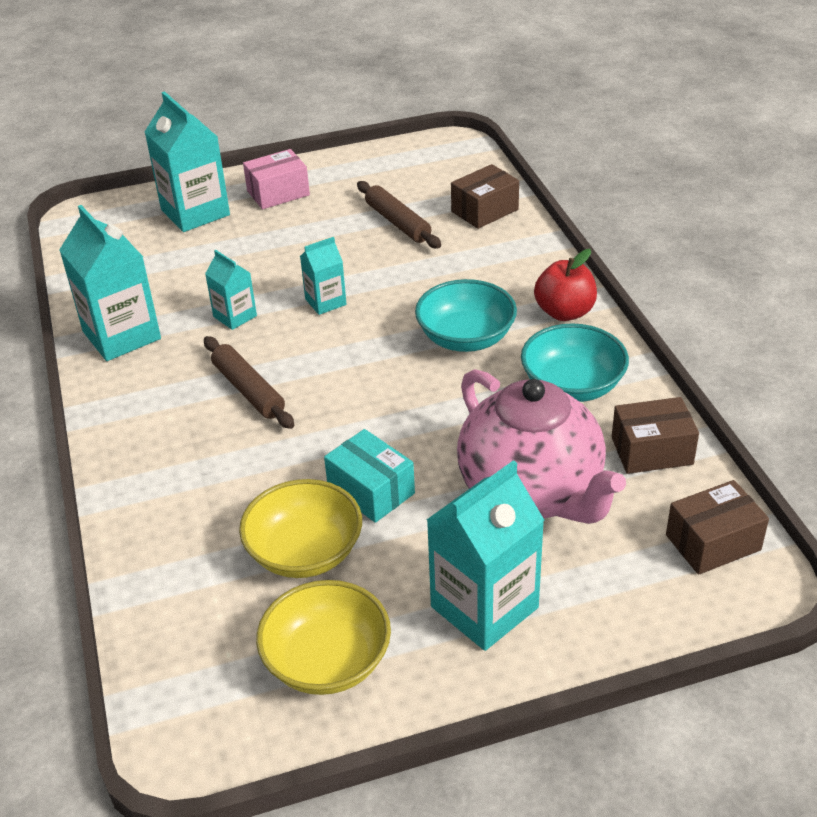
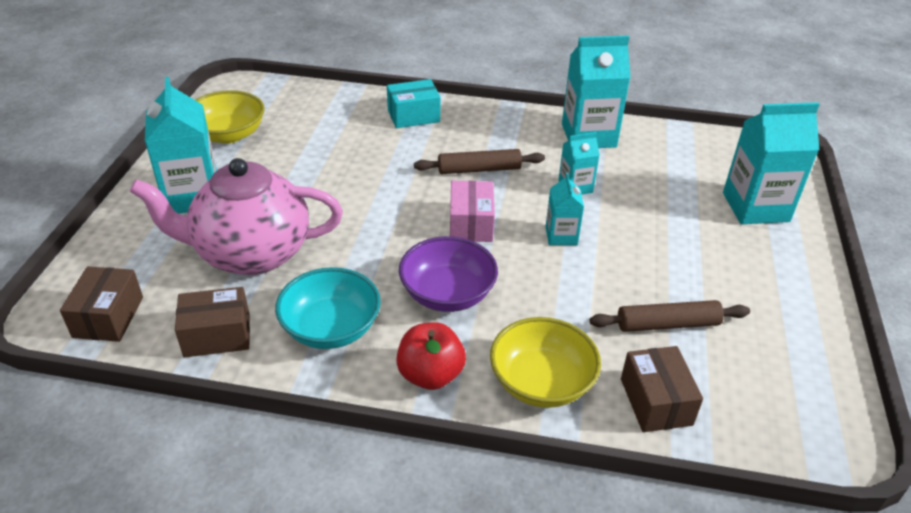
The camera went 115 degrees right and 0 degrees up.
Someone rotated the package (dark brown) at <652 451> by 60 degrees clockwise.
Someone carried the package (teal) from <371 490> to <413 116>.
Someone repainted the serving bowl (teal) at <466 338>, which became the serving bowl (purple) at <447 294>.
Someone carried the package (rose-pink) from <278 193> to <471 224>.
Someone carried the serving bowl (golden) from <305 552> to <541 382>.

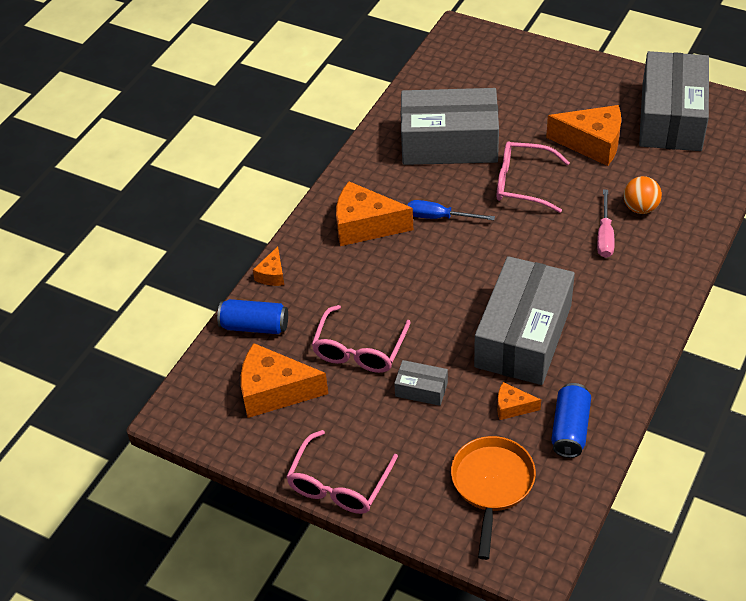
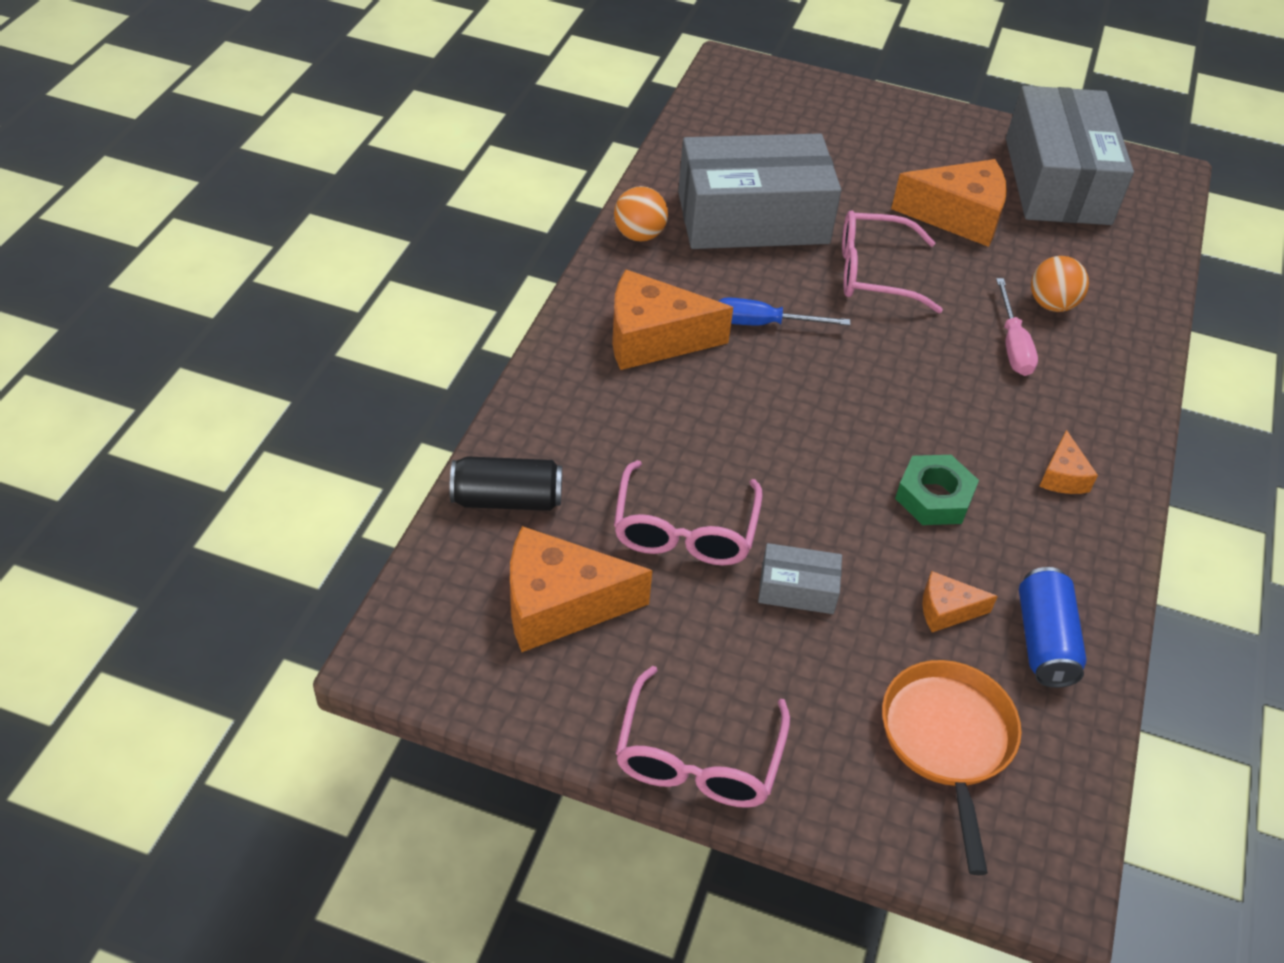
The camera went 15 degrees left and 0 degrees up.
Someone repainted the tin (blue) at <255 326>, which became the tin (ebony) at <507 499>.
Someone put down the sphere (bright orange) at <639 235>.
Someone swapped the package (ash-grey) at <523 336> for the hexagon nut (emerald) at <934 497>.
Someone carried the cheese wedge (bright orange) from <272 274> to <1062 476>.

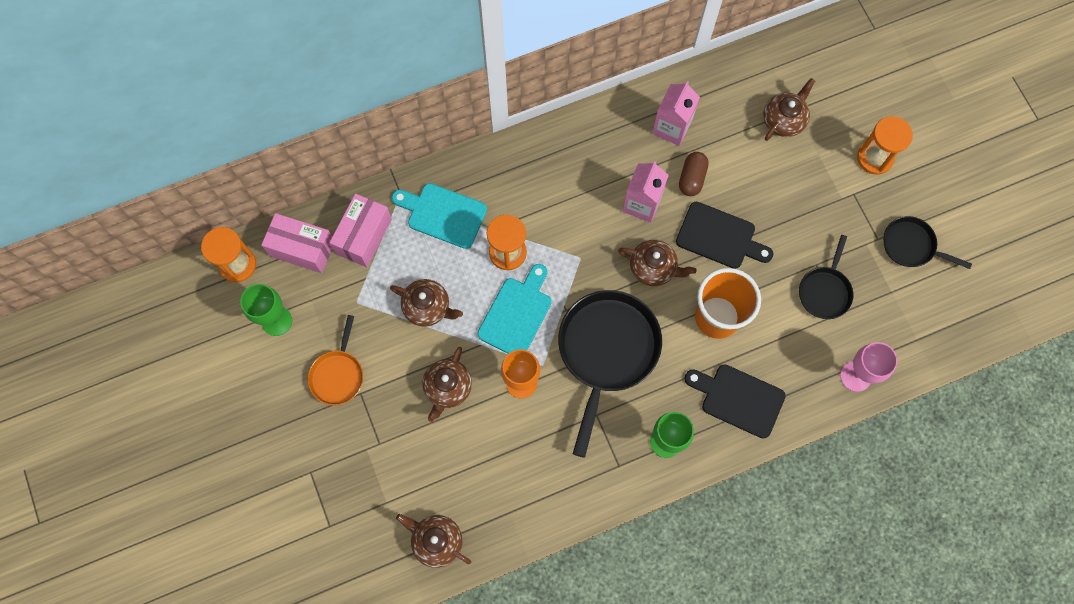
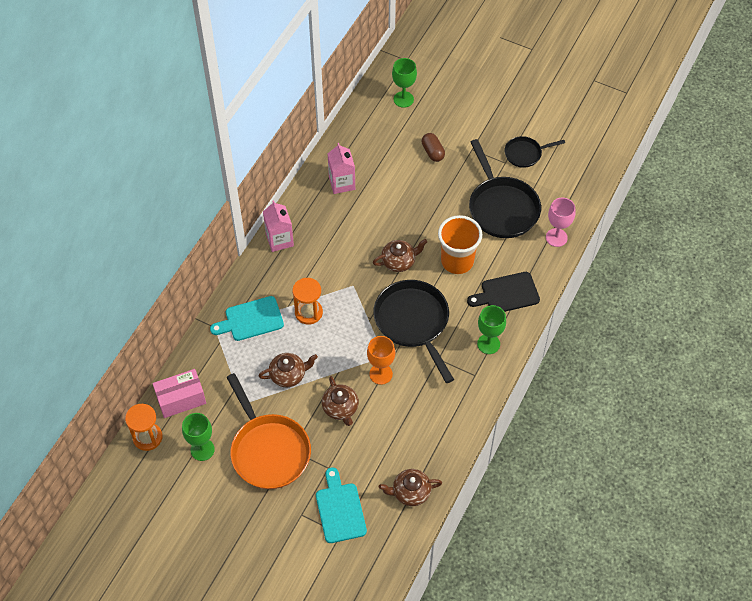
The camera went 40 degrees left and 15 degrees down.
Someone scaled the skillet (bright orange) at <338 375> by 1.87.
Someone carried the milk carton (rose-pink) from <642 203> to <279 240>.
Someone carried the chopping board (teal) from <517 313> to <340 509>.
Someone put down the chalice (emerald) at <403 99>.
Someone carried the capsule (dark brown) from <692 178> to <432 152>.
Someone scaled the skillet (ebony) at <825 291> by 1.87.
Someone took away the package (rose-pink) at <364 236>.
Someone took away the chopping board (ebony) at <719 237>.
Someone took away the tea pot (dark brown) at <784 120>.
Someone took away the sand timer (bright orange) at <874 158>.

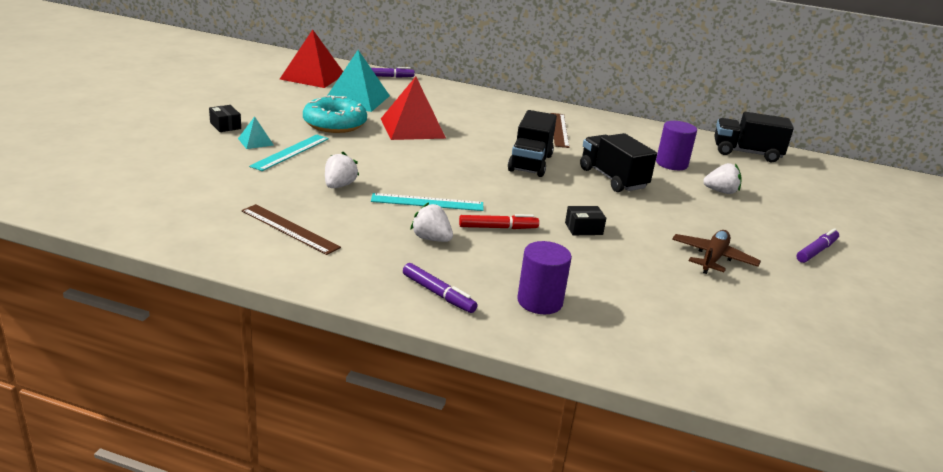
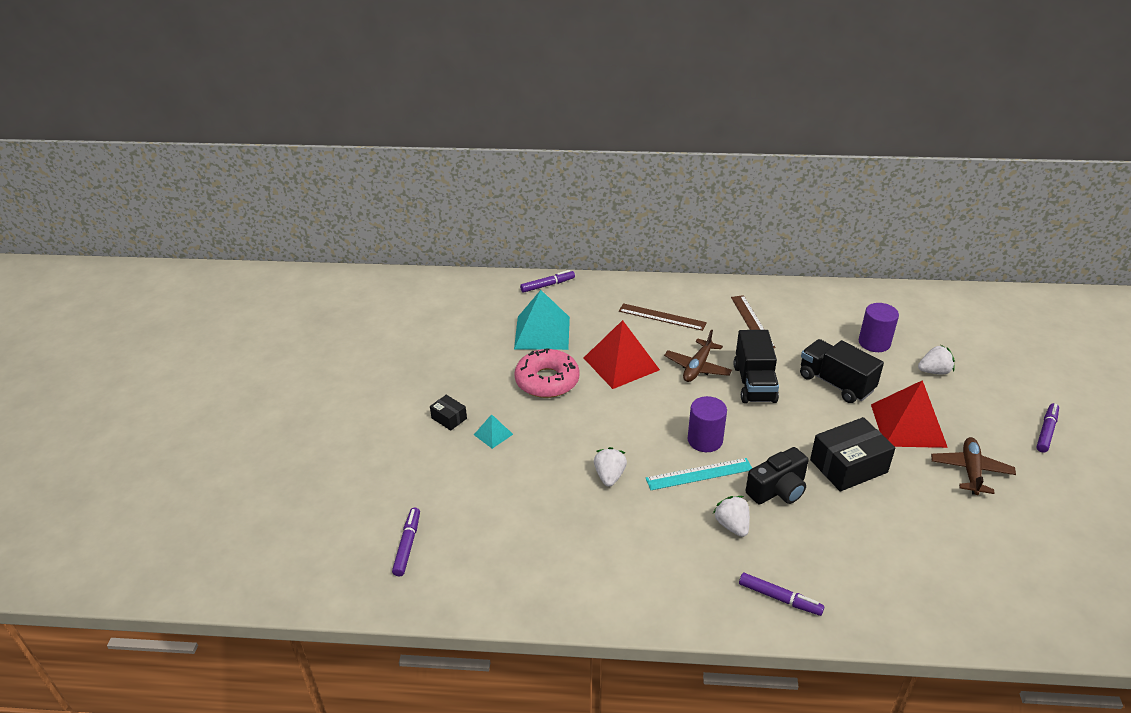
The camera went 10 degrees left and 10 degrees up.
Someone put down the marker (purple) at <407 545>.
Someone repainted the donut (teal) at <335 124>, which became the donut (rose-pink) at <547 381>.
Someone carried the measuring stick (dark brown) from <289 229> to <662 317>.
Someone put down the aeroplane (dark brown) at <697 367>.
Someone carried the cylinder (purple) from <540 301> to <705 440>.
Someone rotated the berry (pure white) at <431 239> by 45 degrees clockwise.
Someone swapped the marker (red) at <497 228> for the photo camera (ebony) at <778 490>.
Someone scaled the package (ebony) at <583 228> by 1.98.
Someone carried the pyramid shape (red) from <313 76> to <908 425>.
Someone took away the measuring stick (teal) at <290 152>.
Someone took away the lorry (ebony) at <746 153>.

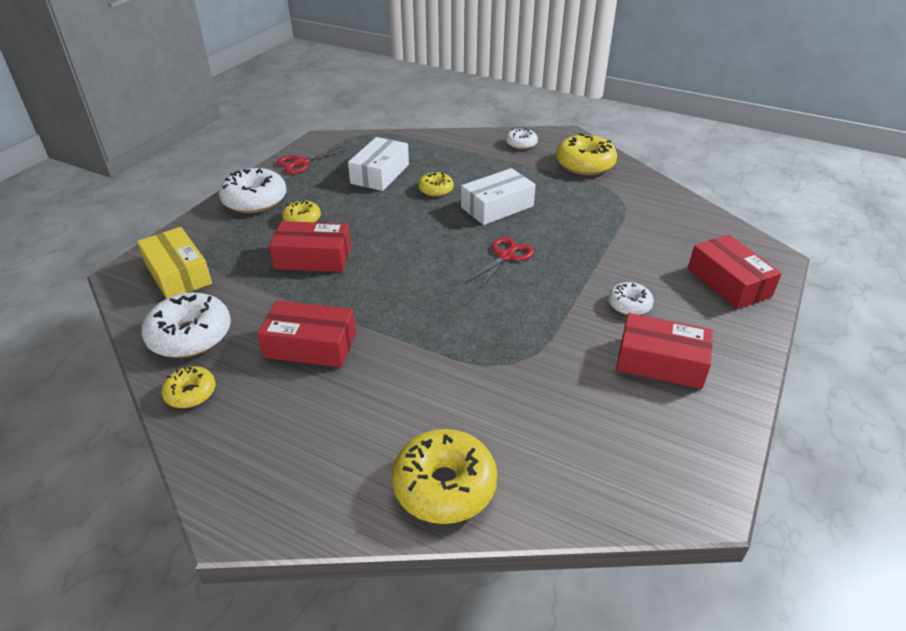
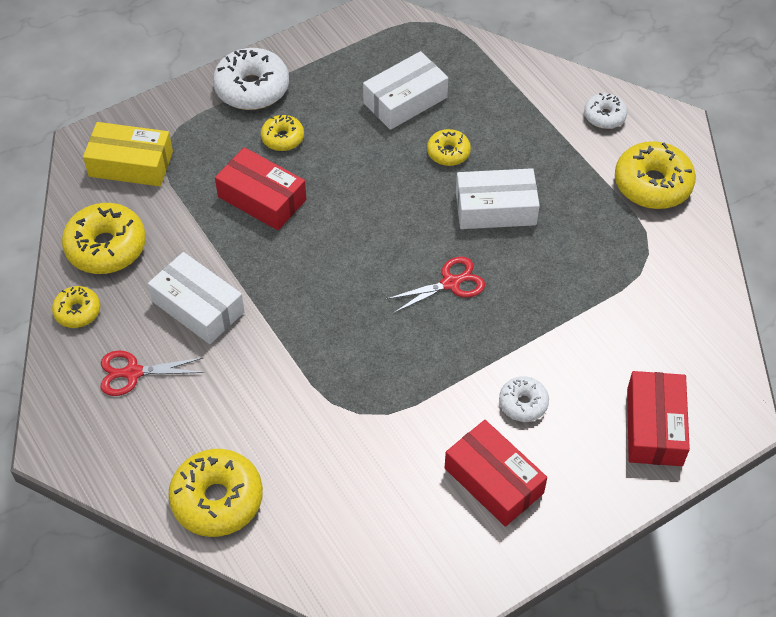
The camera went 30 degrees right and 15 degrees up.
Someone repainted the donut (pure white) at <190 335>, which became the donut (golden) at <106 247>.
Someone rotated the package (golden) at <178 274> by 75 degrees counterclockwise.
Someone carried the pair of scissors (red) from <301 163> to <133 373>.
Someone repainted the package (red) at <310 345>, which became the package (pure white) at <198 307>.

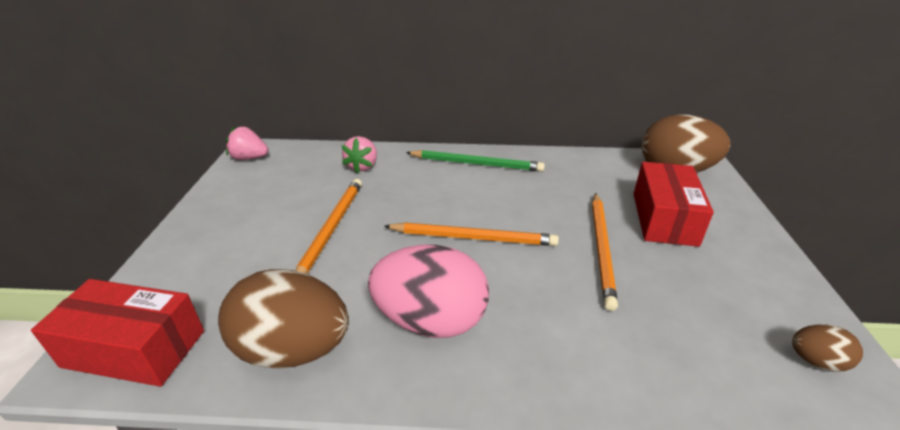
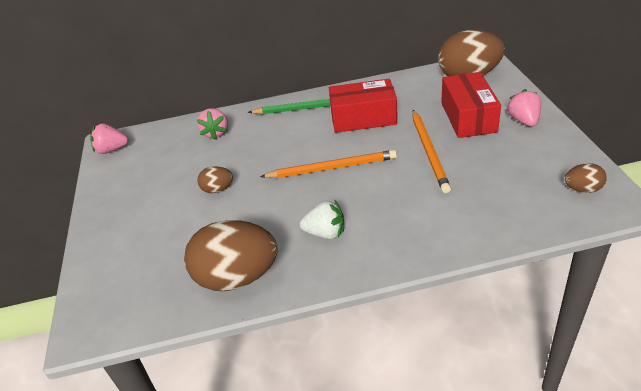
The camera went 10 degrees left and 5 degrees up.
Someone swapped the lead pencil (bright orange) at <331 229> for the egg (dark brown) at <217 189>.
Someone swapped the egg (rose-pink) at <431 321> for the berry (pure white) at <325 233>.
Someone carried the package (red) from <134 348> to <363 118>.
Someone put down the berry (rose-pink) at <523 121>.

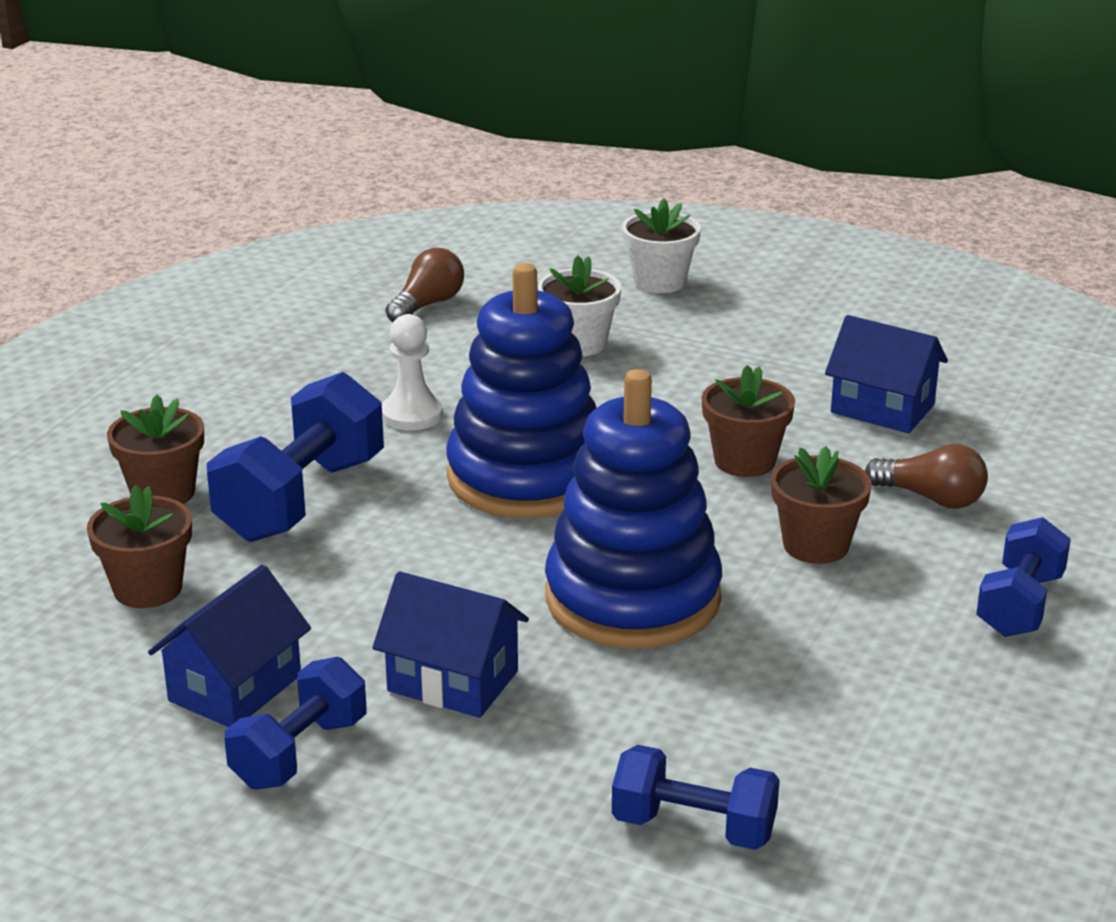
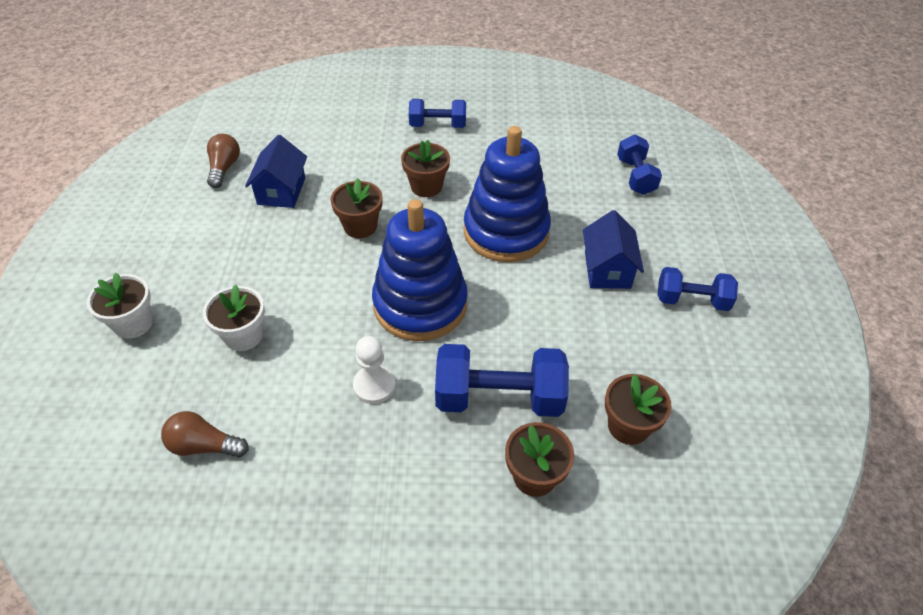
The camera went 115 degrees left and 20 degrees up.
Someone carried the bulb (dark brown) from <931 498> to <224 168>.
Someone took away the house (blue) at <235 688>.

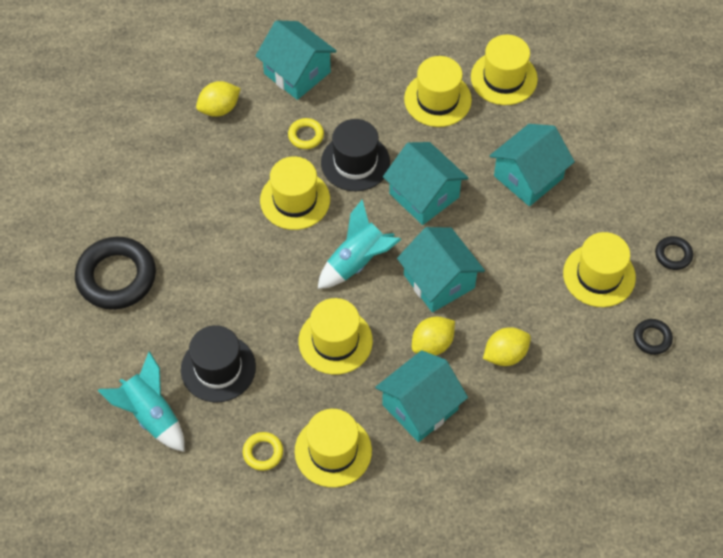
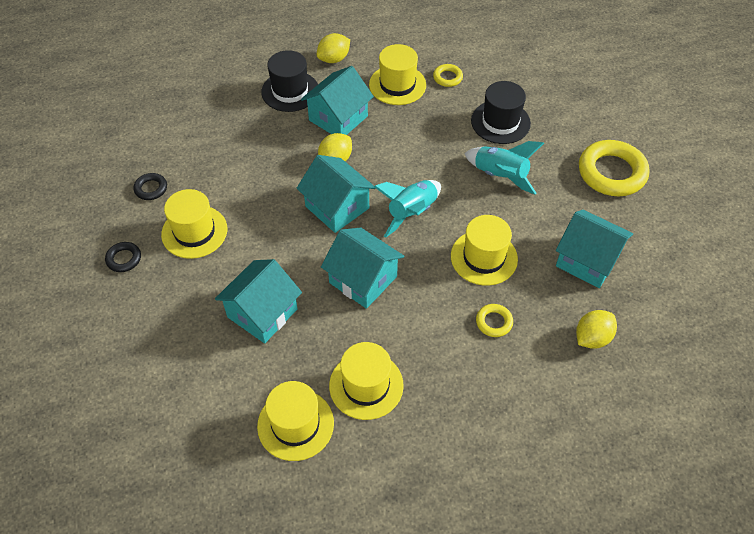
The camera went 170 degrees right and 5 degrees down.
Someone carried the tall hat (ebony) from <355 162> to <290 91>.
Someone carried the lemon (golden) from <505 355> to <334 59>.
Someone carried the rocket (teal) from <151 415> to <500 176>.
Someone carried the house (teal) from <297 73> to <587 260>.
Someone repainted the hoop (ebony) at <116 277>, which became the hoop (golden) at <611 172>.
Someone took away the tall hat (golden) at <335 341>.

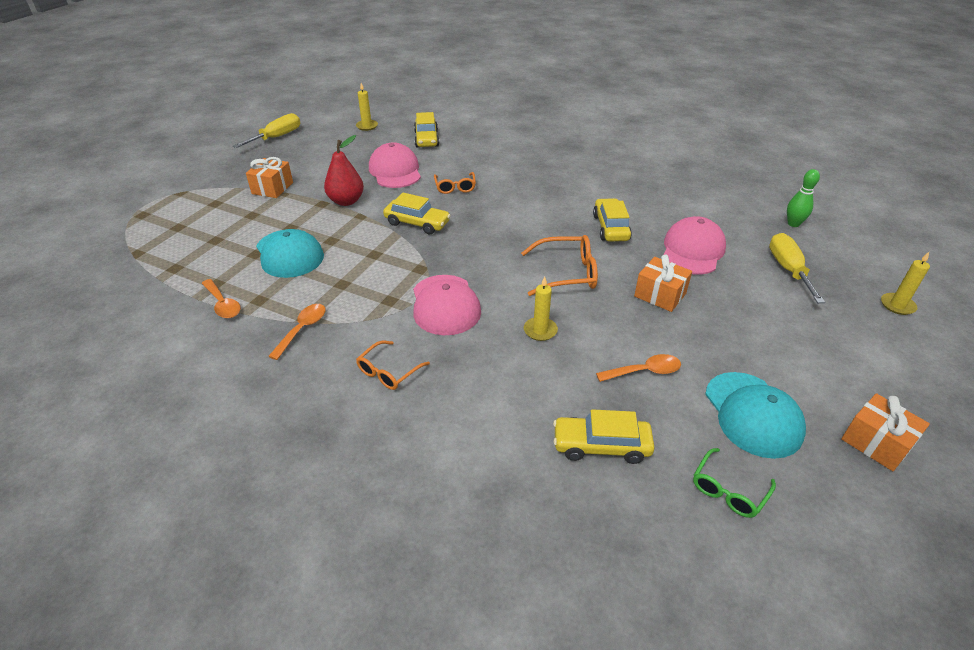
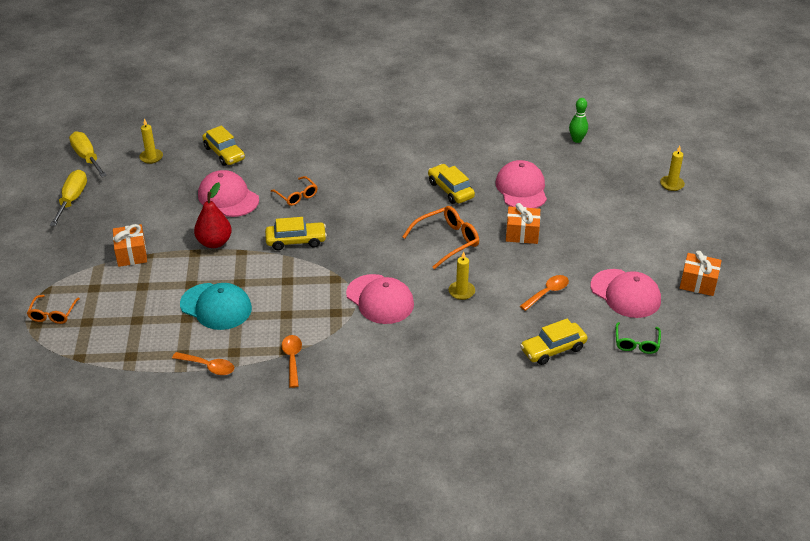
The camera went 30 degrees left and 0 degrees up.
Someone carried the glasses (bright orange) from <388 372> to <53 314>.
Someone carried the flat screwdriver (golden) from <788 270> to <87 157>.
Someone repainted the baseball cap (teal) at <753 414>, which became the baseball cap (rose-pink) at <625 294>.

